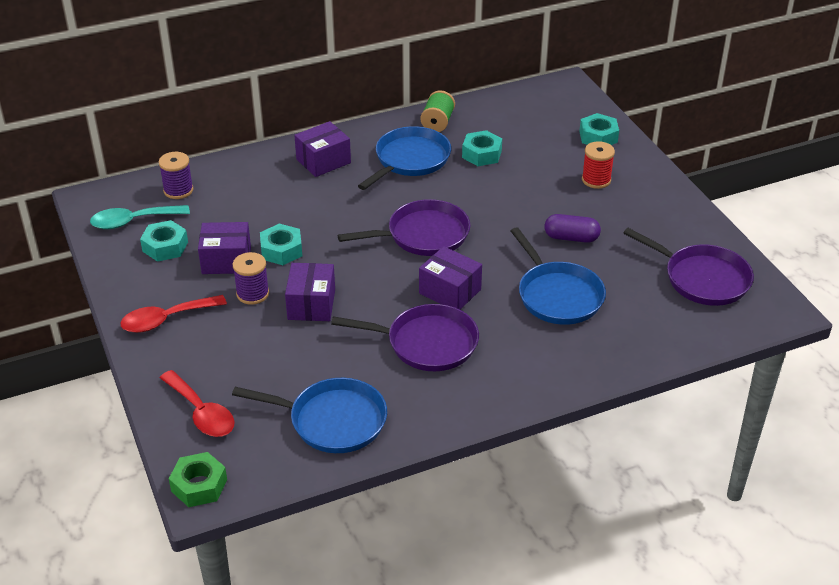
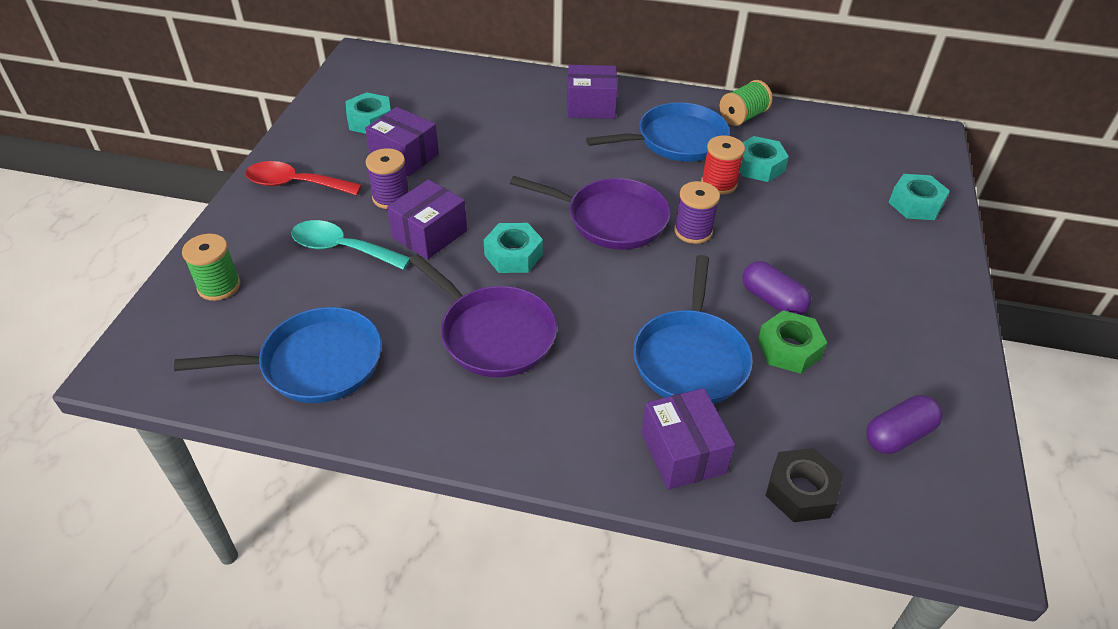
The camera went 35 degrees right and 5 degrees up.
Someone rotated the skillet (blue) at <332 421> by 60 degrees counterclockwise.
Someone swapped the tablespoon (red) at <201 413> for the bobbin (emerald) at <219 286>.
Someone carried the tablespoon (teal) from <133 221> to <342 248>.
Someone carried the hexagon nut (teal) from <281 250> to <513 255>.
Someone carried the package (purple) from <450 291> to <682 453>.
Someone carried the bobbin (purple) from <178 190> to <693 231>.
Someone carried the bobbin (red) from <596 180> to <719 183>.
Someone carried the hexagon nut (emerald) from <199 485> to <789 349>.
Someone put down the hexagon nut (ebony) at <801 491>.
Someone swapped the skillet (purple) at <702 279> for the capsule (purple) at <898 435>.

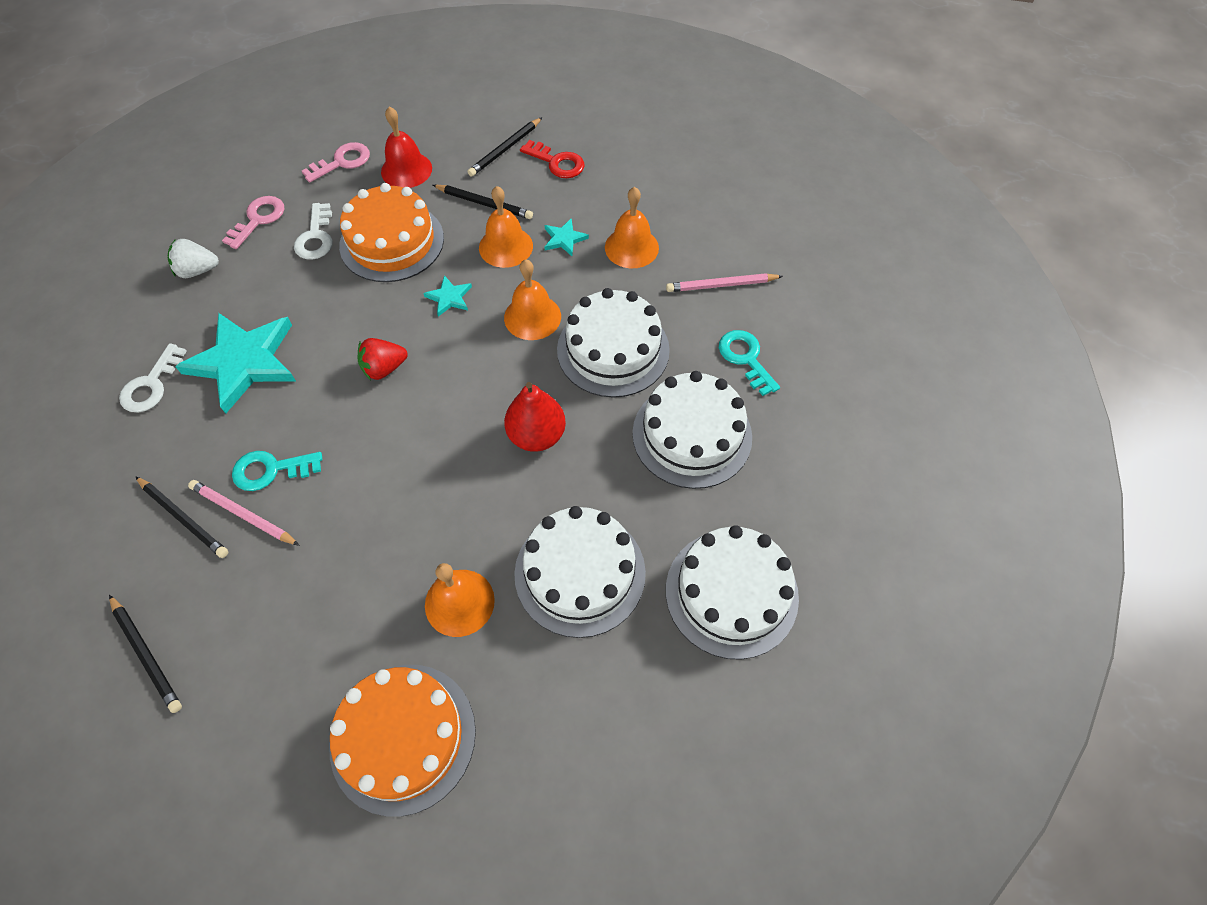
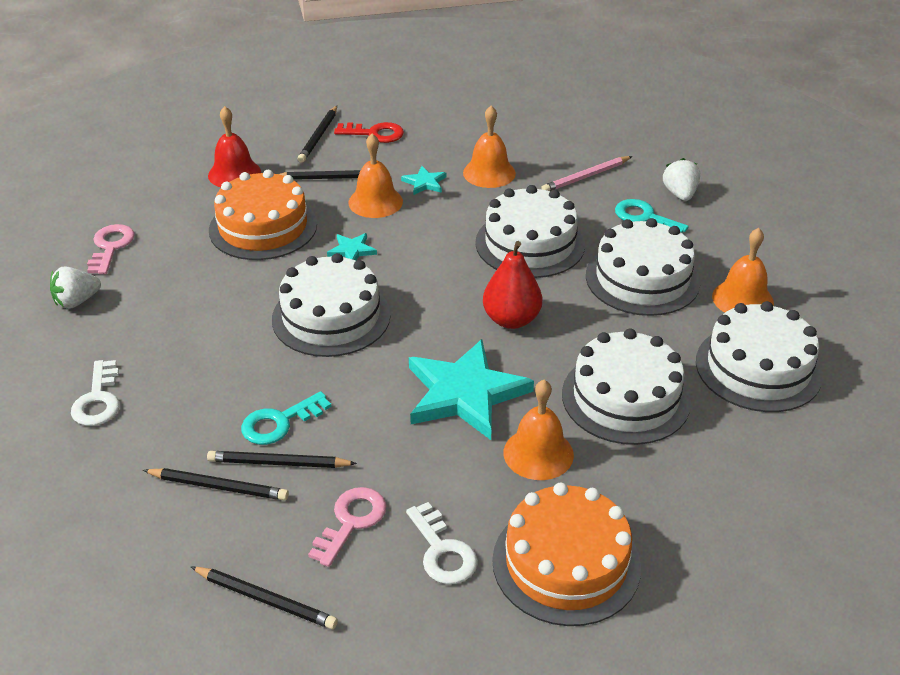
The camera went 25 degrees left and 20 degrees down.
Someone repainted the lead pencil (rose-pink) at <243 514>, which became the lead pencil (ebony) at <279 463>.
Someone swapped the berry (red) at <384 368> for the layer cake (pure white) at <331 317>.
Someone carried the latchkey (rose-pink) from <342 162> to <351 521>.
Someone carried the latchkey (pure white) from <316 237> to <442 551>.
Someone carried the star (teal) from <244 362> to <465 393>.
Someone put down the berry (pure white) at <680 194>.
Someone carried the bell (bright orange) from <532 317> to <742 299>.

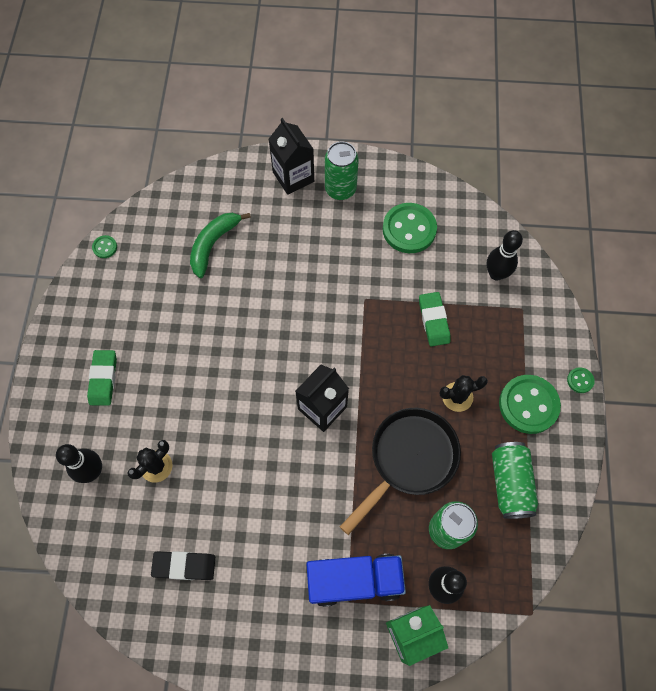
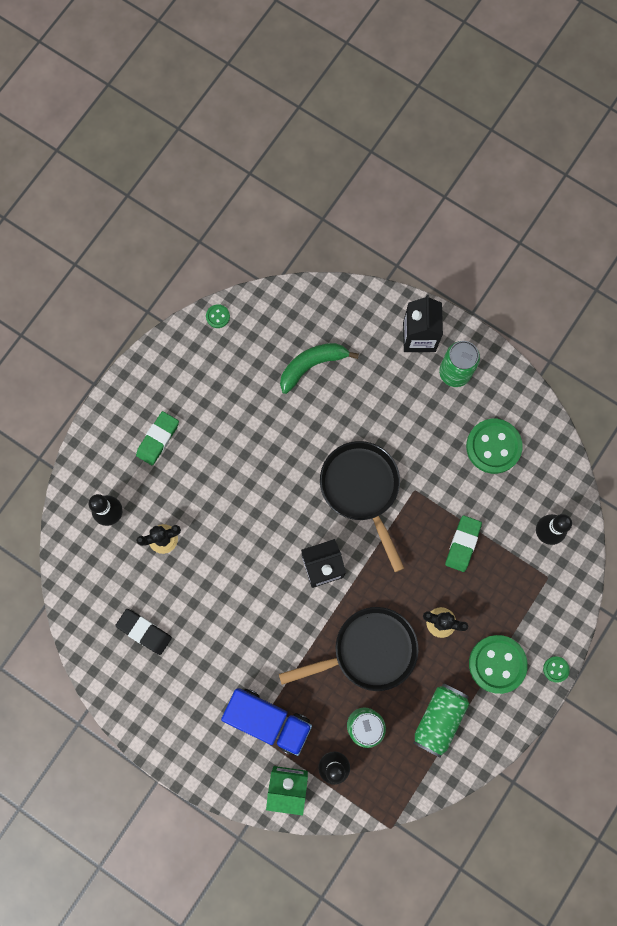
The camera went 30 degrees right and 10 degrees up.
Someone put down the skillet (ebony) at <362 489>.

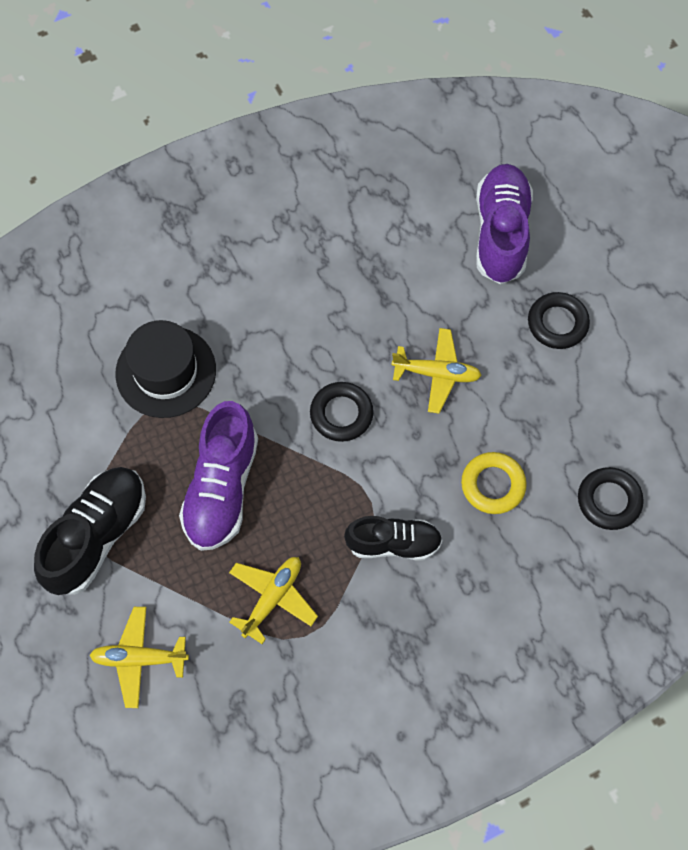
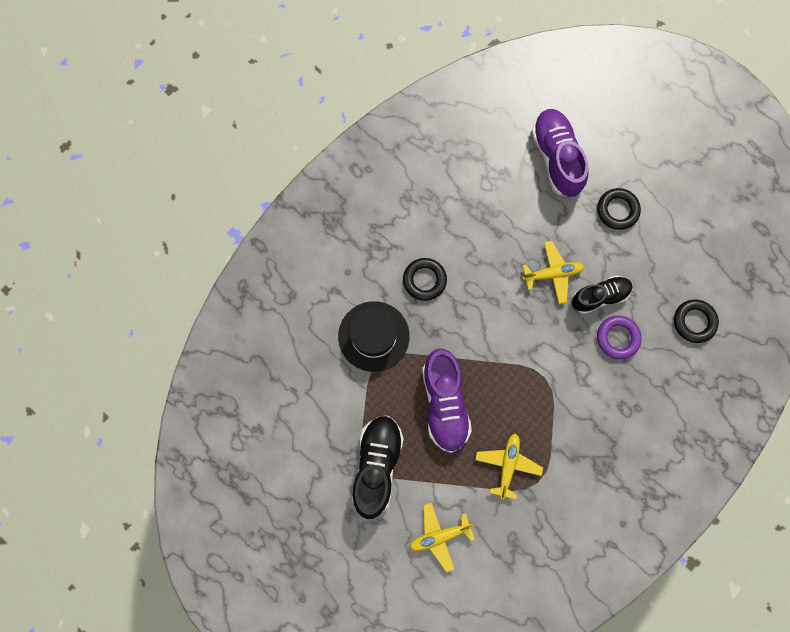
The camera went 20 degrees left and 10 degrees up.
Someone carried the hoop (ebony) from <341 414> to <424 280>.
Someone carried the shoe (ebony) from <393 543> to <600 296>.
Someone repainted the hoop (golden) at <493 485>, which became the hoop (purple) at <617 338>.

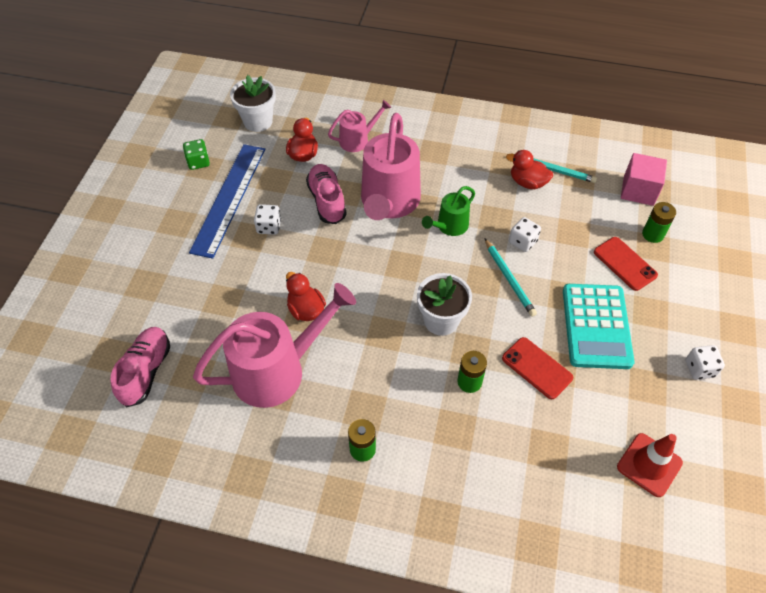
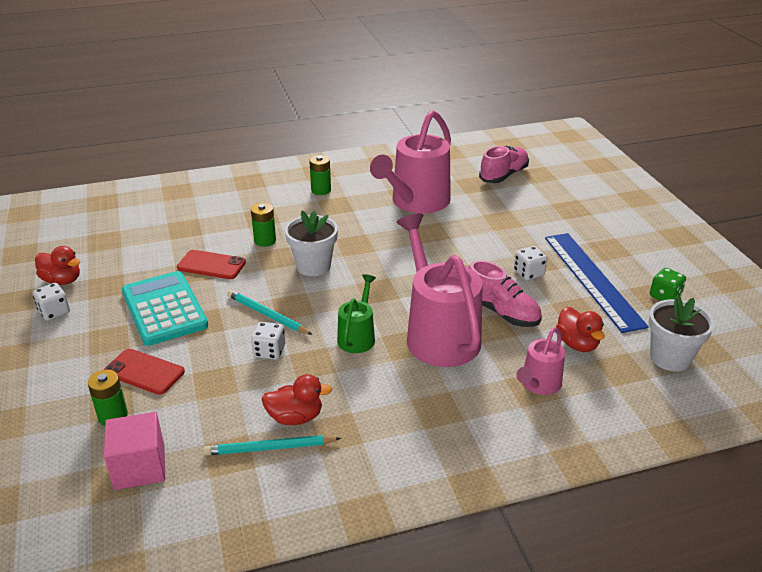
The camera went 150 degrees right and 20 degrees down.
Someone carried the toy duck (red) from <306 310> to <62 280>.
Someone rotated the shoe (rose-pink) at <146 371> by 120 degrees counterclockwise.
Someone took away the safety cone (red) at <649 465>.

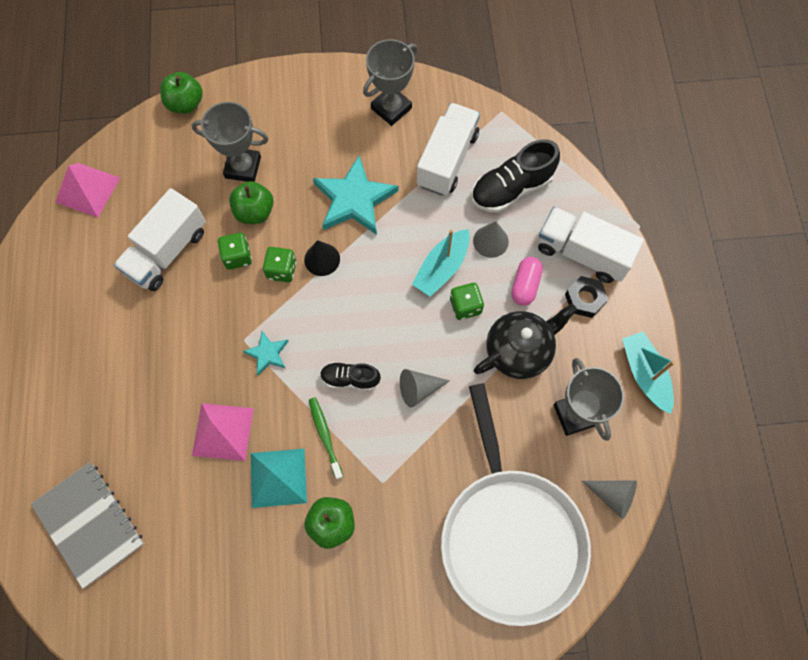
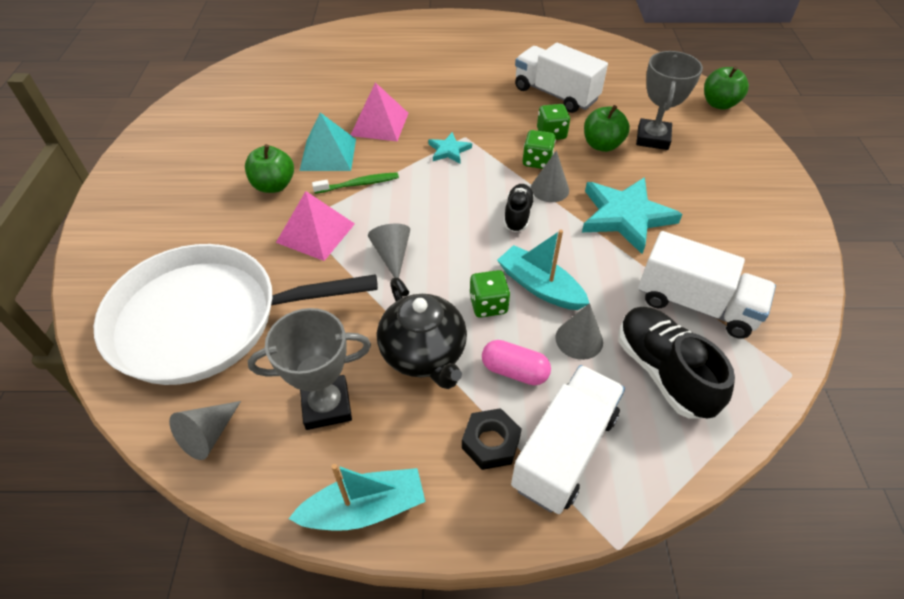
The camera went 95 degrees right and 20 degrees down.
Someone carried the pyramid shape (rose-pink) from <87 190> to <315 232>.
Someone carried the shoe (ebony) from <350 379> to <517 215>.
Someone repainted the cone (ebony) at <322 259>, which became the cone (ash-grey) at <549 189>.
Someone took away the notepad (ash-grey) at <89 524>.
Someone took away the trophy (ash-grey) at <391 108>.

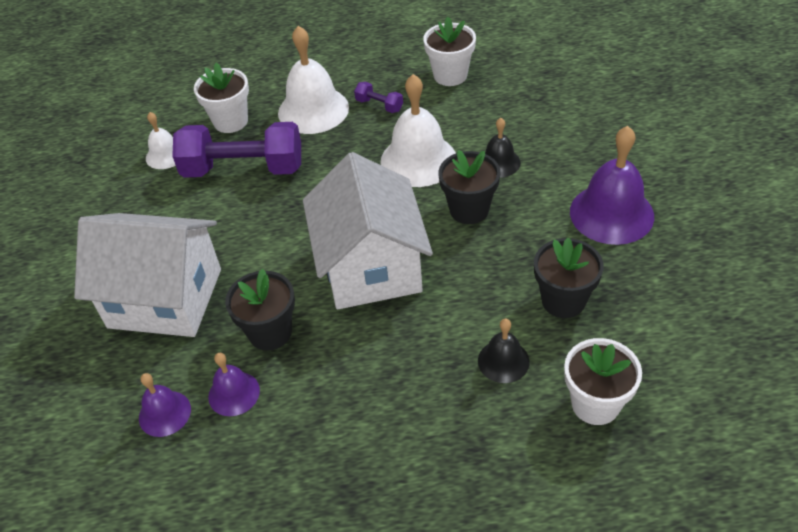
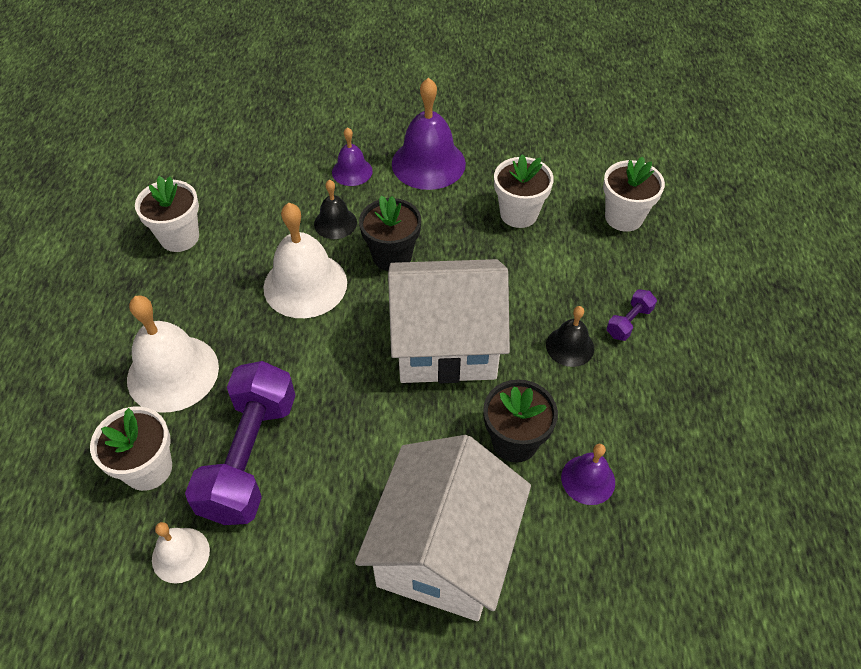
The camera went 85 degrees left and 5 degrees up.
Someone carried the bell (purple) from <164 413> to <352 171>.
Someone repainted the flower pot (ebony) at <563 300>, which became the flower pot (pure white) at <518 214>.
Someone carried the bell (ebony) from <503 361> to <570 346>.
Someone carried the dumbbell (purple) from <379 105> to <629 322>.

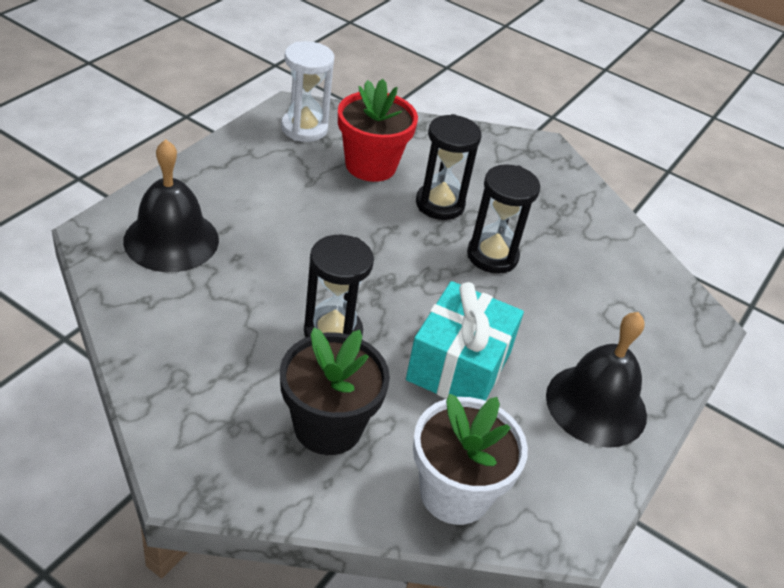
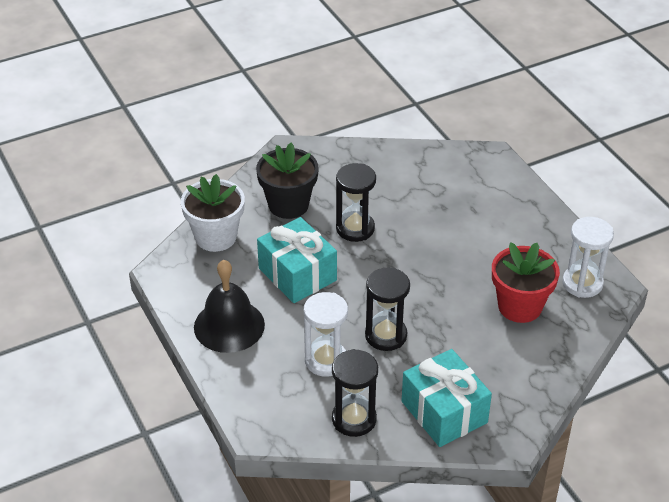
The camera went 125 degrees right and 0 degrees up.
Someone put down the sand timer (pure white) at <326 360>.
Someone carried the sand timer (ebony) from <440 204> to <354 419>.
Someone put down the present (teal) at <444 412>.
Someone took away the bell (ebony) at <171 240>.

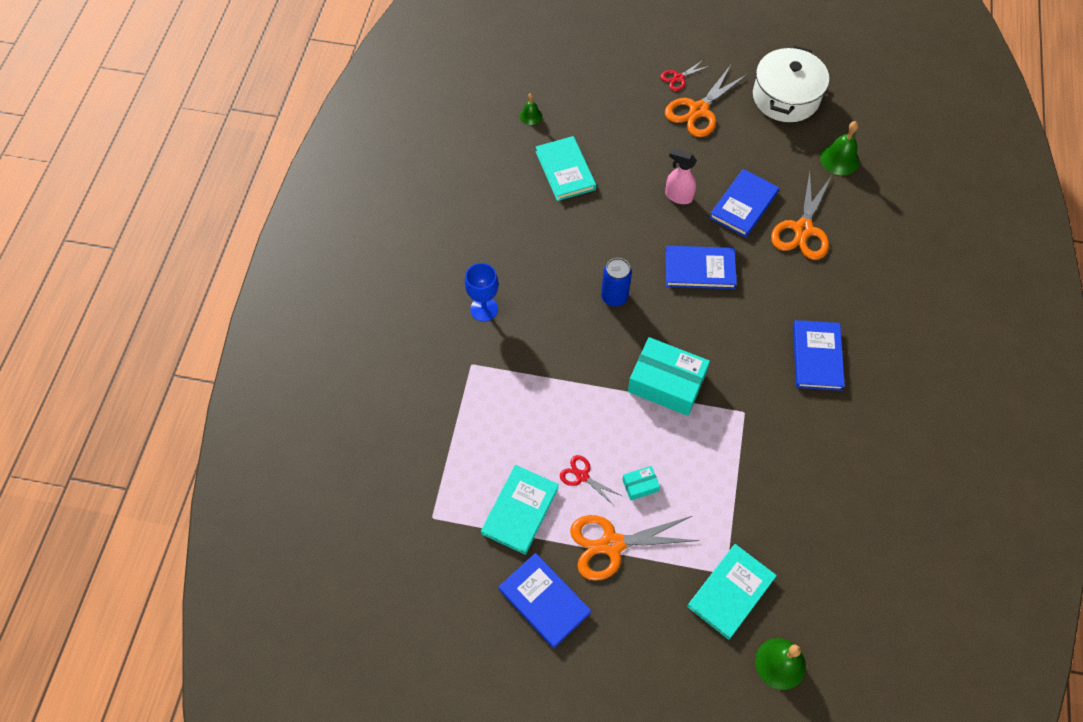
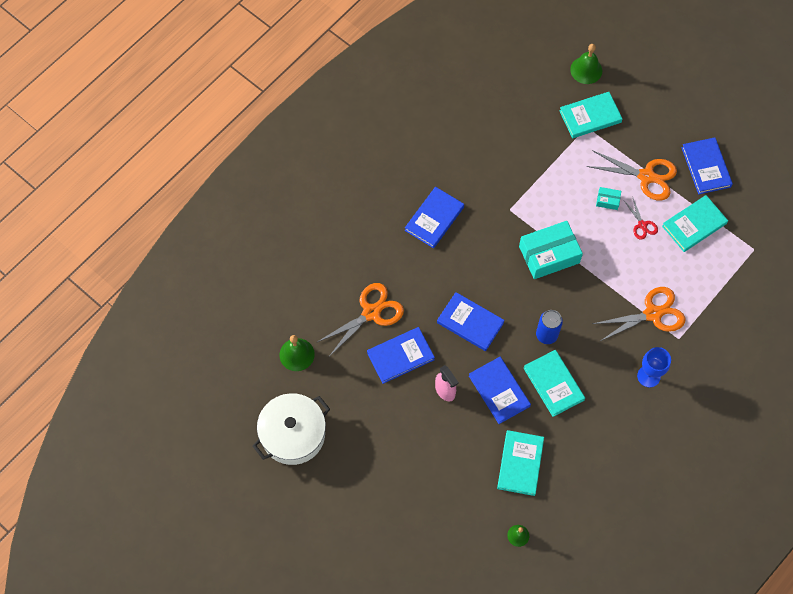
The camera went 150 degrees left and 5 degrees up.
Someone put down the book (blue) at <499 391>.
Someone rotated the package (teal) at <666 383> by 75 degrees counterclockwise.
Someone put down the book (teal) at <553 384>.
Someone carried the pair of scissors (bright orange) from <698 110> to <653 314>.
Someone took away the pair of scissors (red) at <678 78>.

